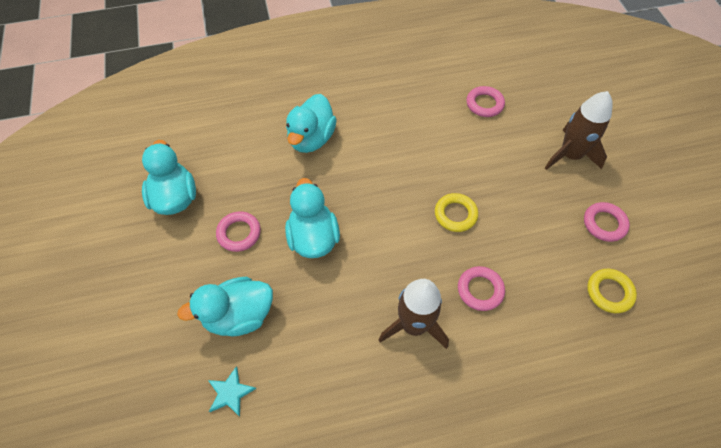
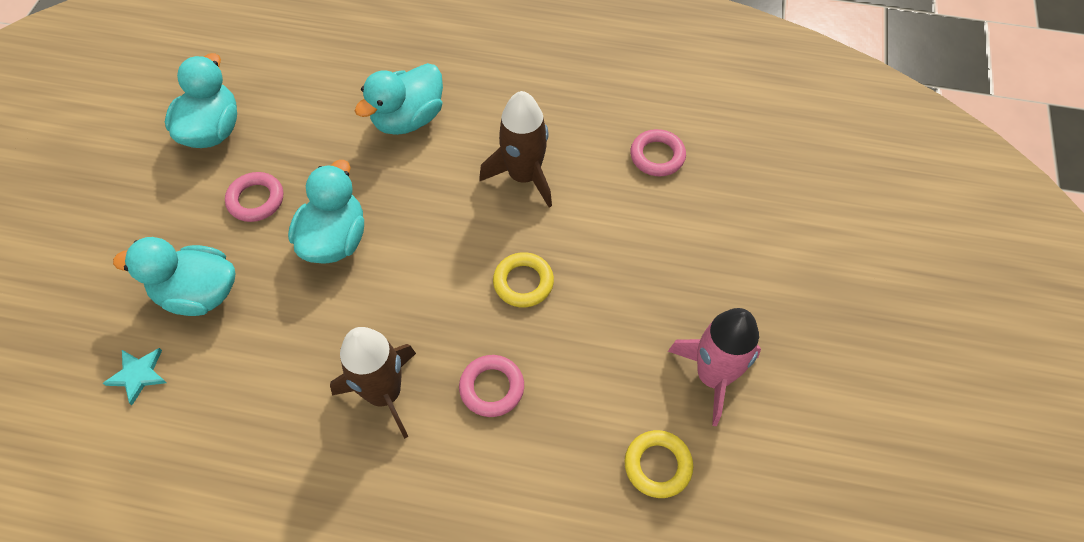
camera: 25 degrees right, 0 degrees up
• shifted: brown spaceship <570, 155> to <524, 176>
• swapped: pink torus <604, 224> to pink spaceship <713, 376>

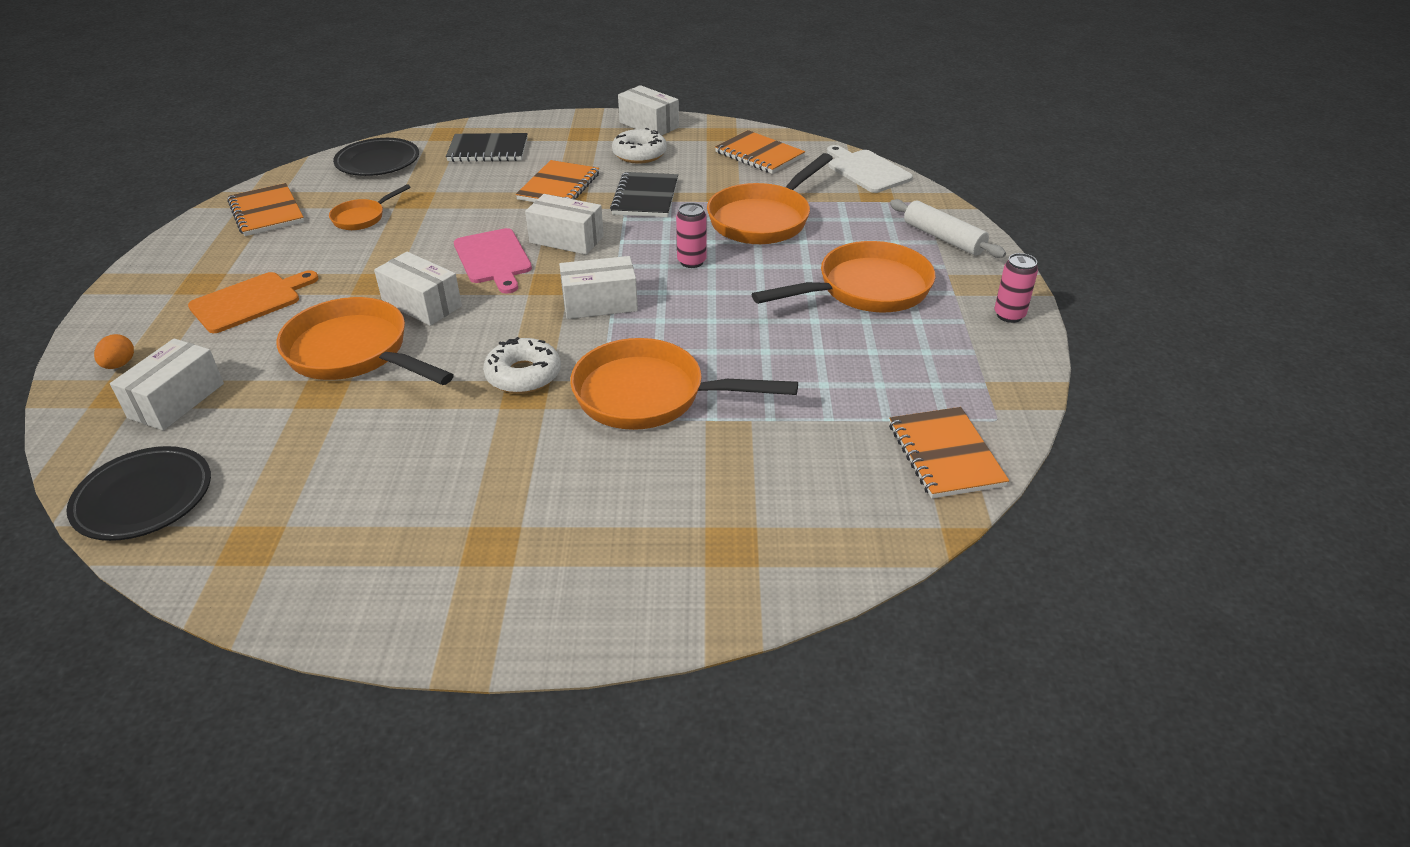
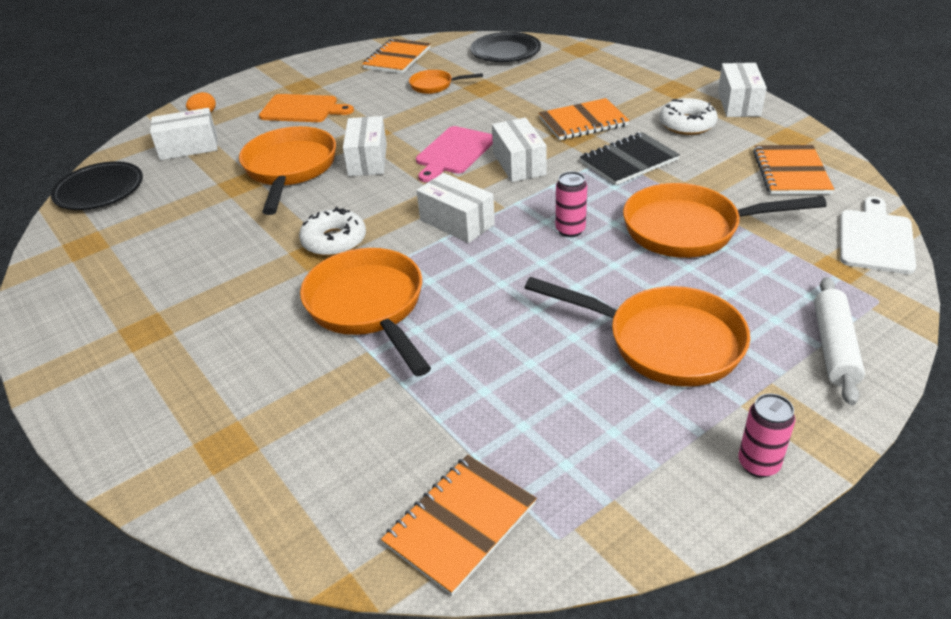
camera: 55 degrees right, 0 degrees up
• gone: ebony notebook <488, 150>

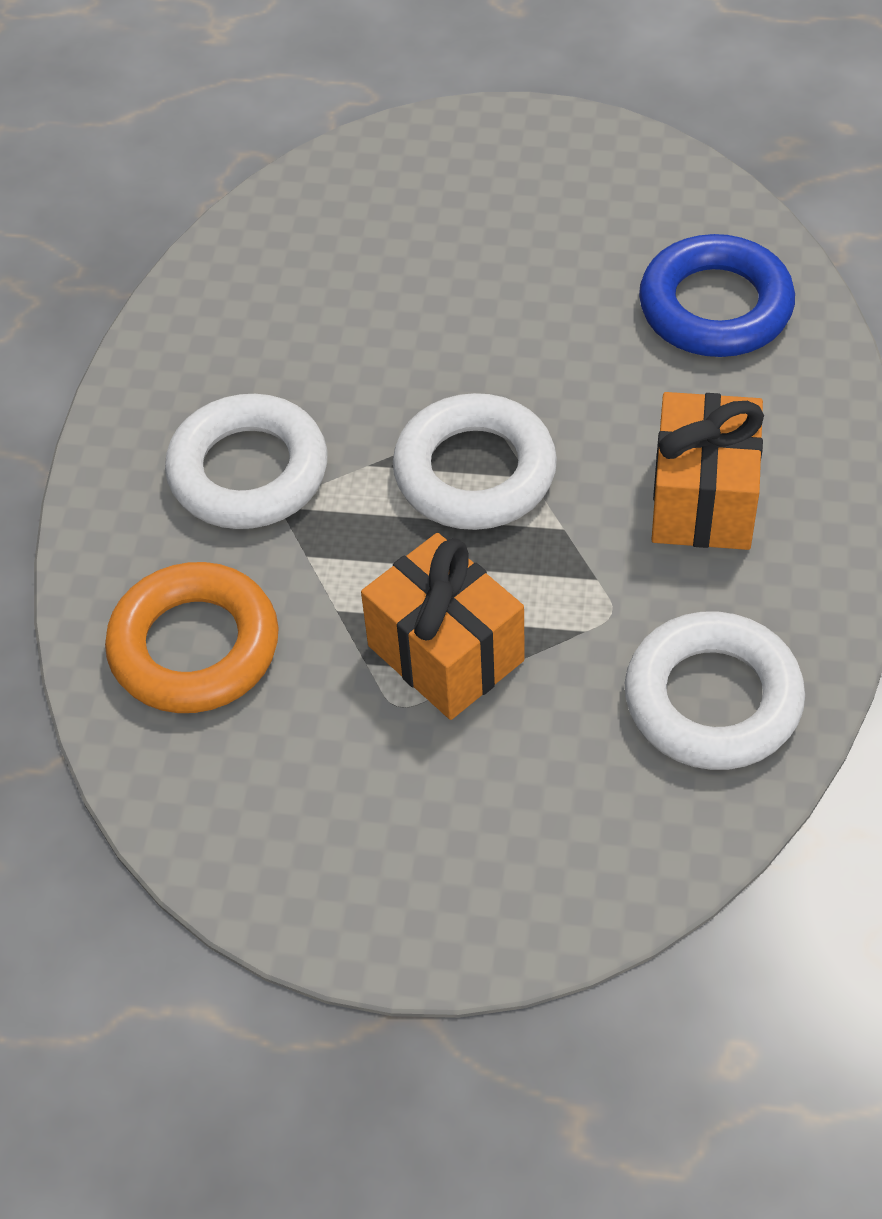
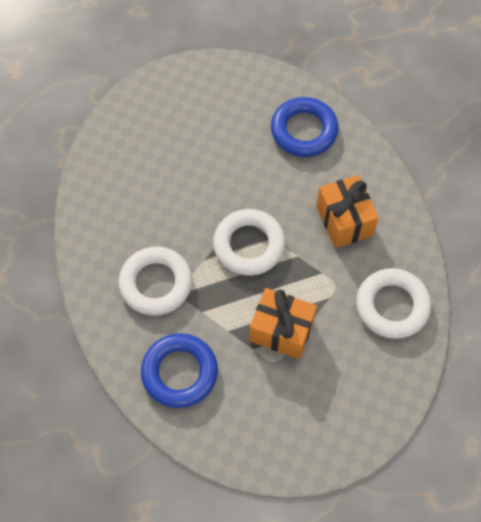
camera: 30 degrees left, 10 degrees up
• repainted: bright orange torus <194, 647> to blue torus <179, 372>

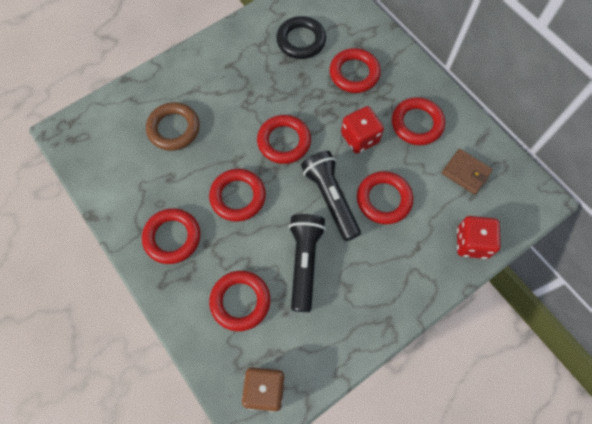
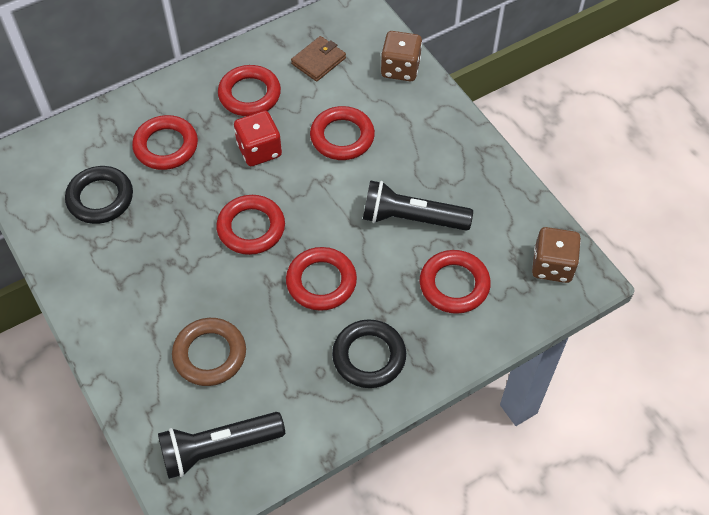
camera: 85 degrees left, 10 degrees down
• shifted: ebony flashlight <330, 199> to <219, 448>
• repainted: scarlet torus <172, 237> to ebony torus <369, 356>
• repainted: scarlet die <472, 243> to brown die <400, 69>

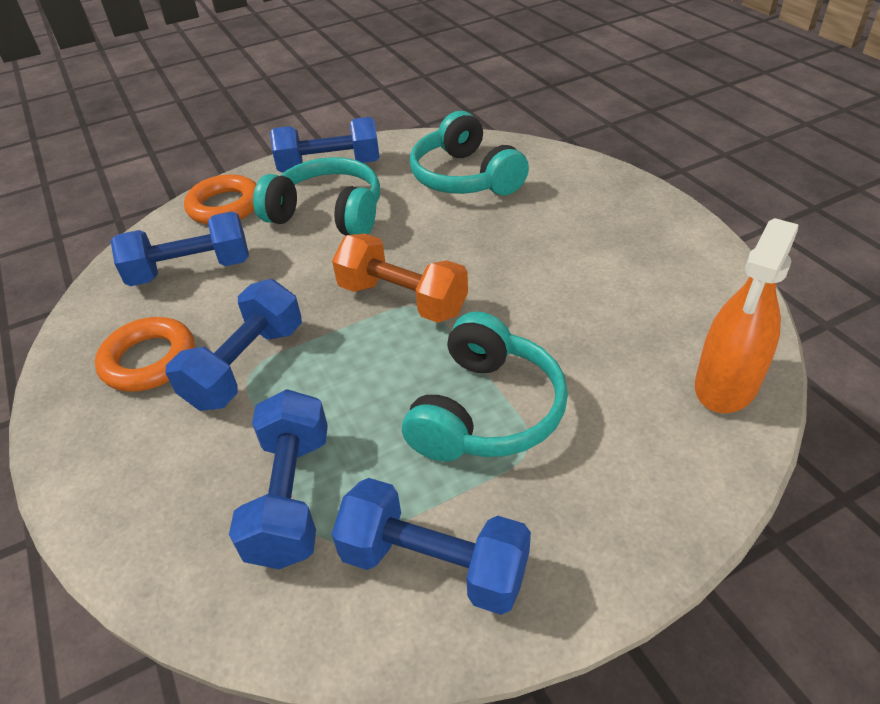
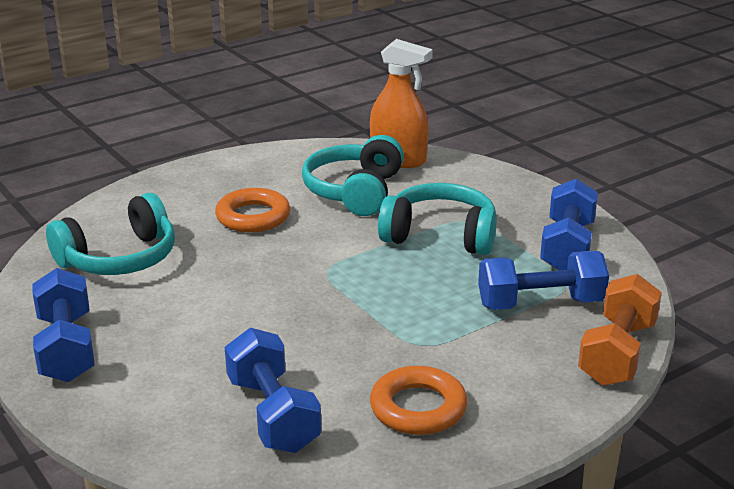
camera: 100 degrees left, 15 degrees down
• gone: blue hand weight <246, 366>
• shifted: bright orange torus <225, 206> to <253, 217>
• shifted: turquoise over-ear headphones <328, 214> to <355, 191>
• shifted: bright orange hand weight <402, 299> to <617, 353>

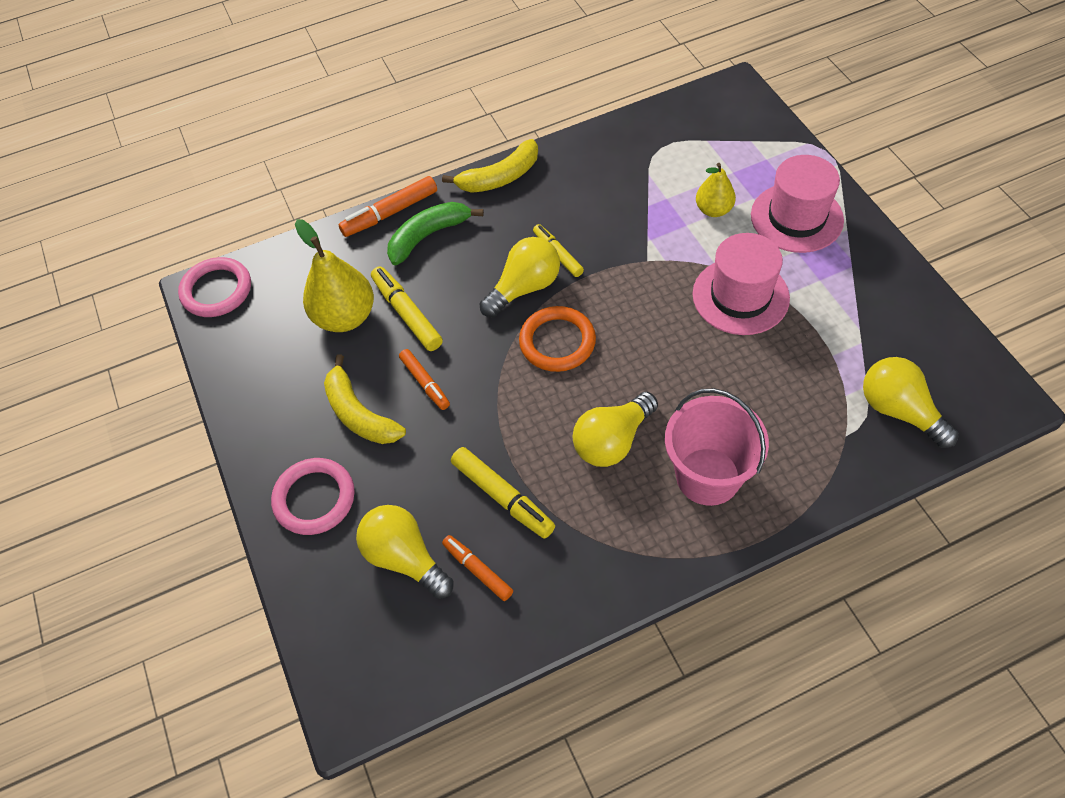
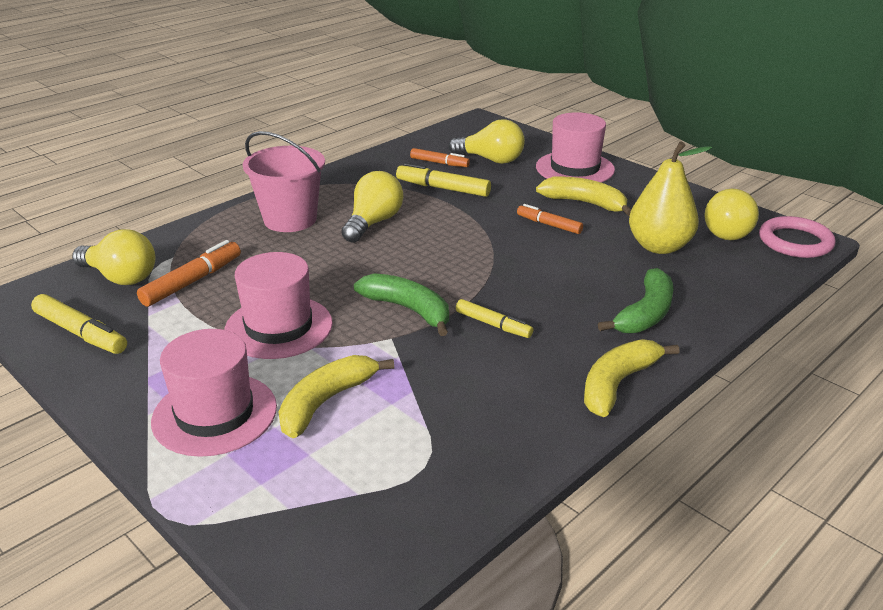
camera: 155 degrees right, 25 degrees down
• gone: bright orange torus <557, 342>
• new: emerald toy banana <408, 310>
• shifted: bright orange marker <390, 213> to <192, 281>
• shifted: bright yellow marker <407, 314> to <81, 333>
• shifted: bright yellow light bulb <524, 288> to <729, 231>
• swapped: pink torus <314, 498> to pink top hat <575, 168>
• swapped: bright yellow pear <713, 210> to bright yellow toy banana <326, 402>

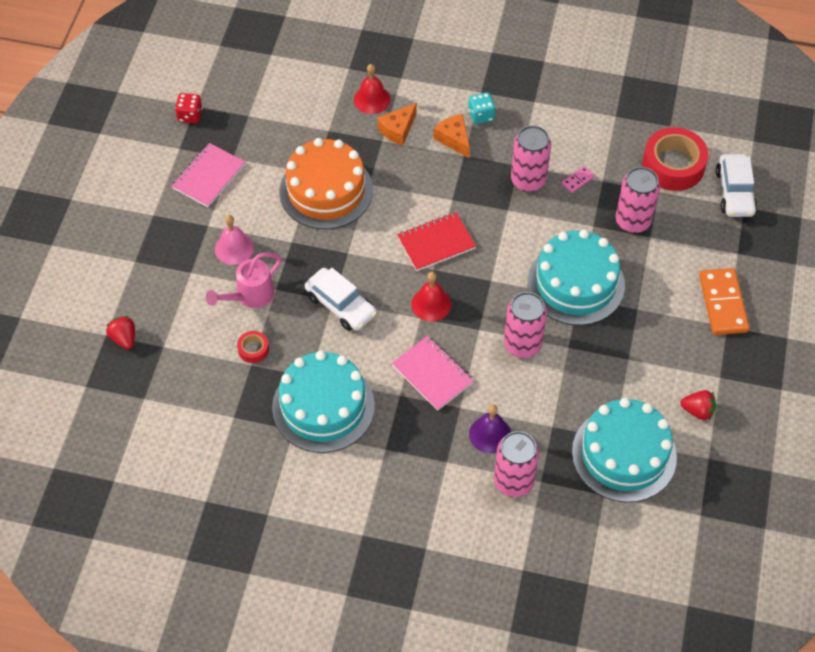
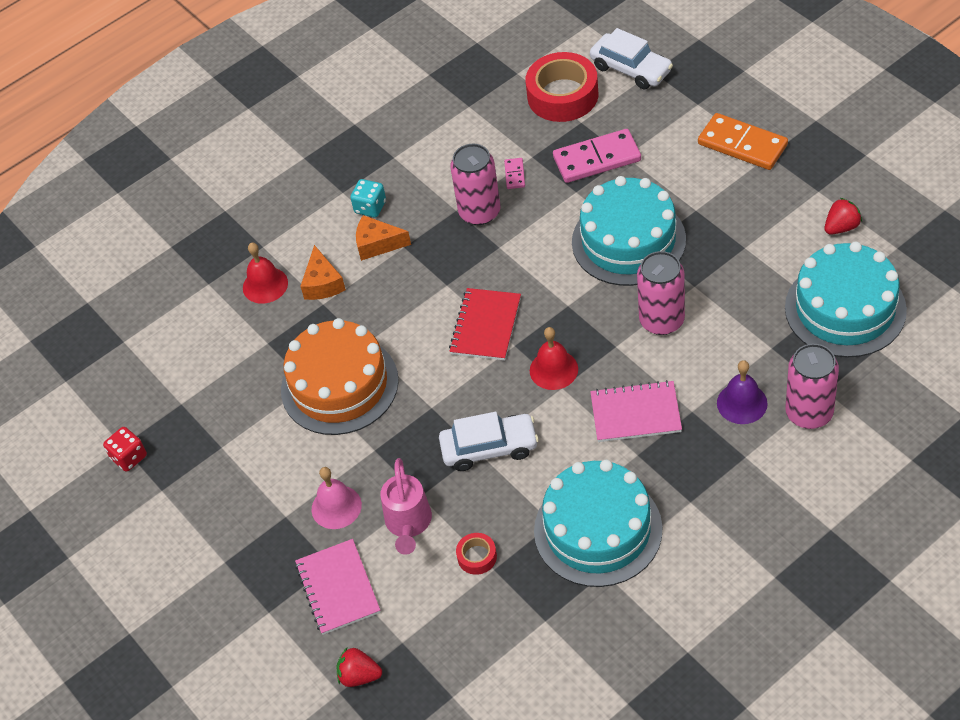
camera: 45 degrees left, 5 degrees down
• shifted: pink notebook <208, 176> to <338, 588>
• swapped: pink tin <633, 221> to pink domino <597, 159>

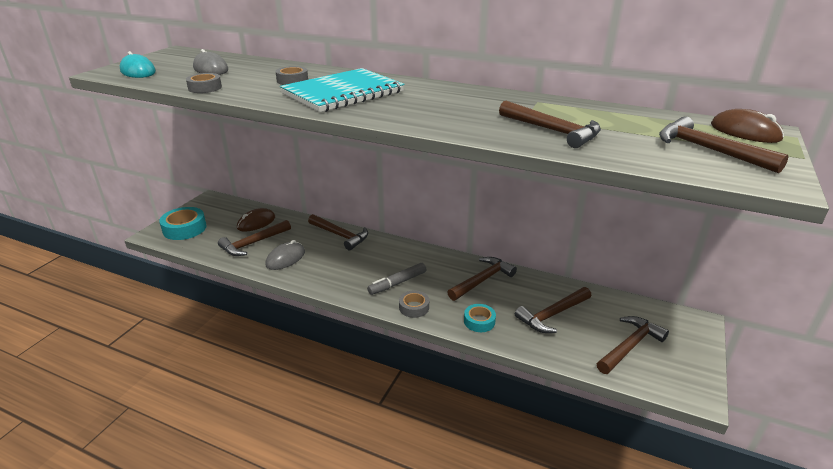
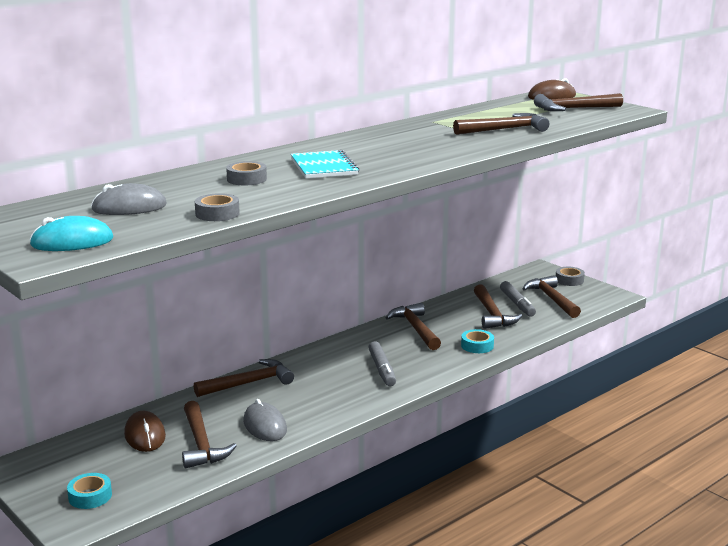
camera: 65 degrees left, 10 degrees down
• new: grey marker <517, 304>
• shifted: grey tape <414, 307> to <569, 280>
• scaled: turquoise tape <184, 228> = <90, 496> x0.59
• scaled: turquoise notebook <343, 93> = <324, 167> x0.63

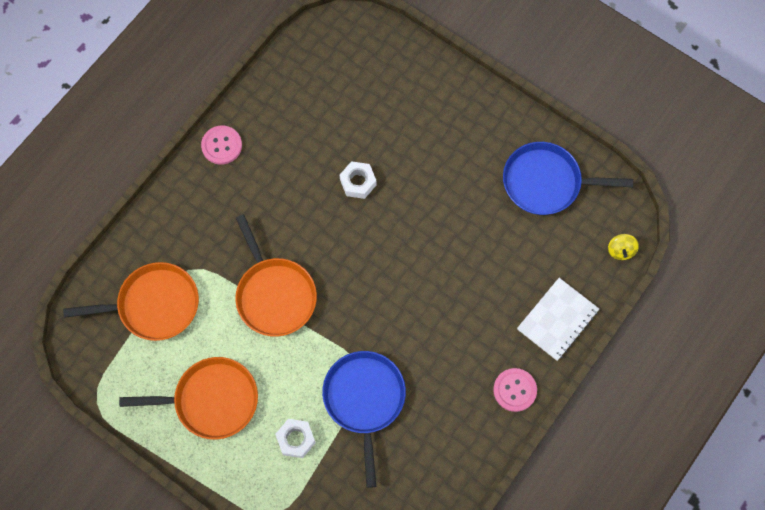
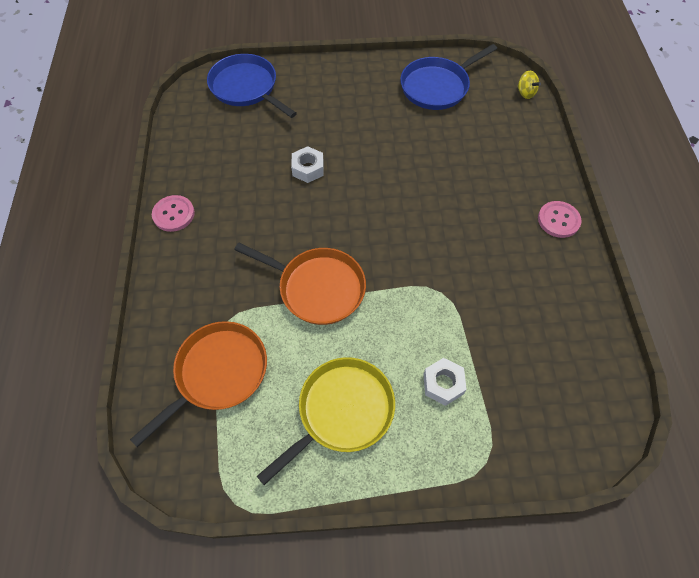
camera: 40 degrees left, 10 degrees down
• gone: snow-white notebook <557, 320>
• shifted: blue frying pan <364, 399> to <246, 88>
• repainted: bright orange frying pan <212, 400> to bright yellow frying pan <342, 411>

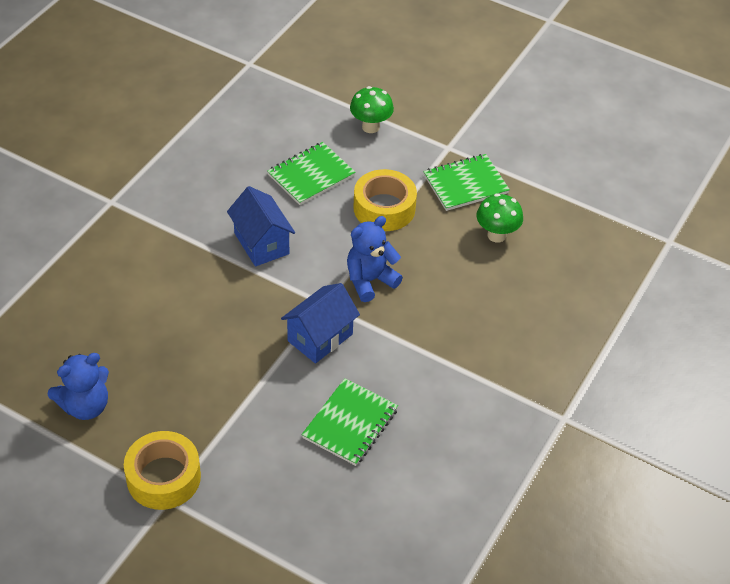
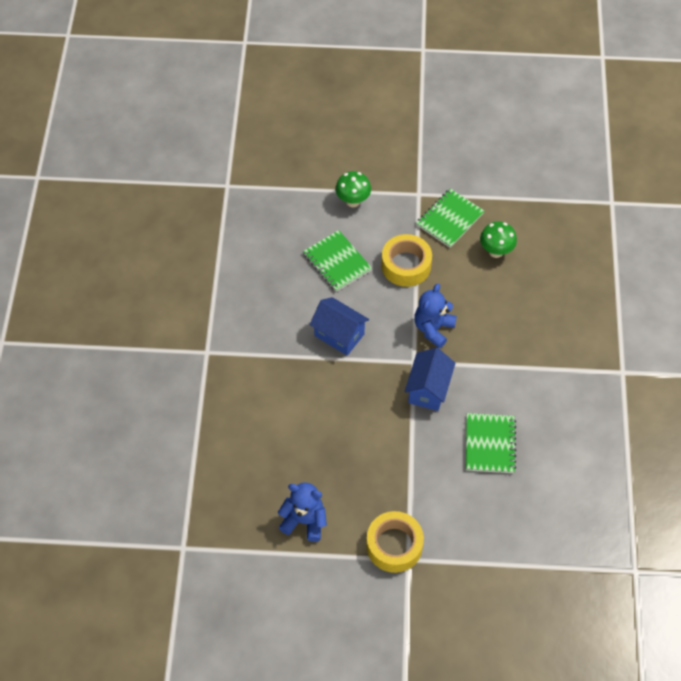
camera: 25 degrees left, 10 degrees up
• rotated: blue teddy bear <85, 406> = <304, 521> 105 degrees counterclockwise
• rotated: emerald notebook <311, 175> = <337, 262> 60 degrees counterclockwise

